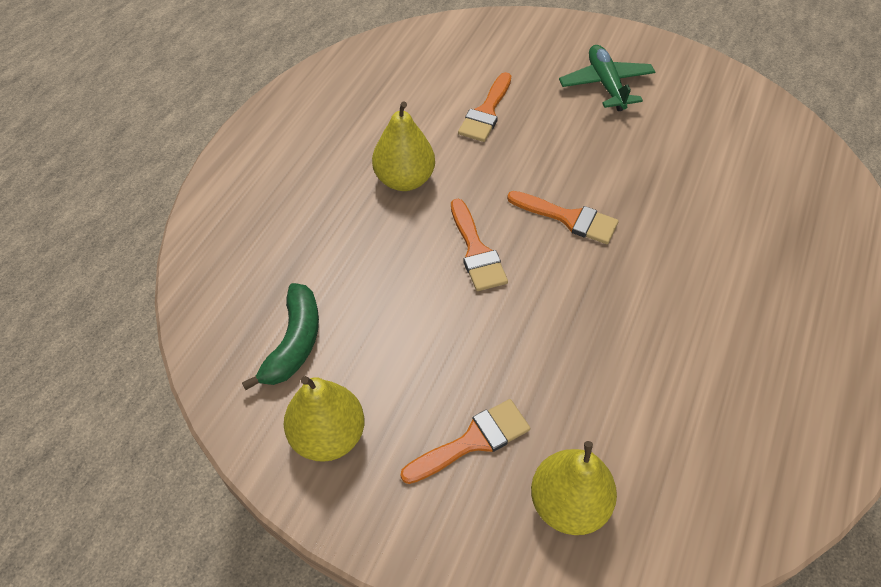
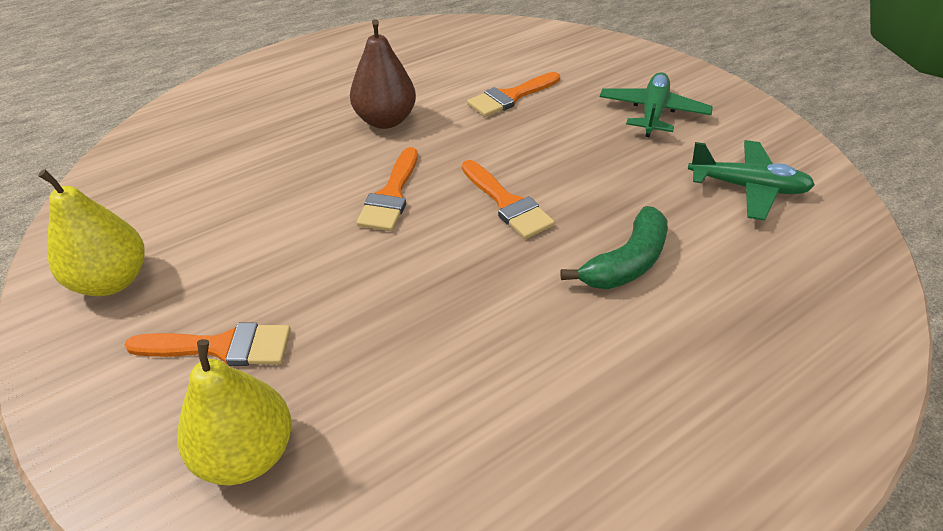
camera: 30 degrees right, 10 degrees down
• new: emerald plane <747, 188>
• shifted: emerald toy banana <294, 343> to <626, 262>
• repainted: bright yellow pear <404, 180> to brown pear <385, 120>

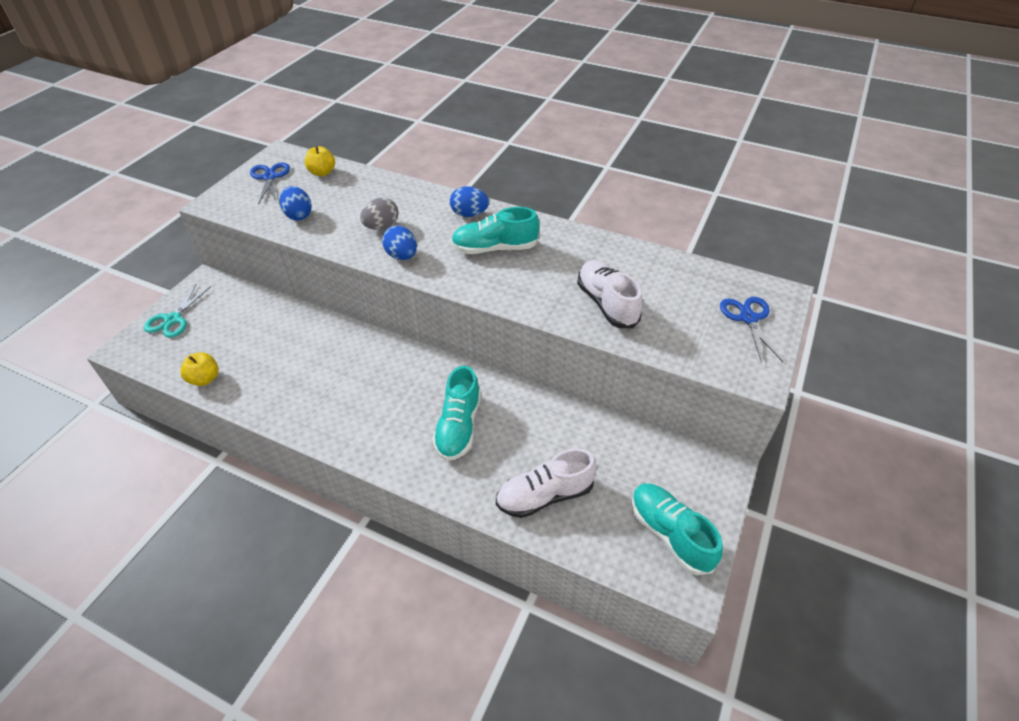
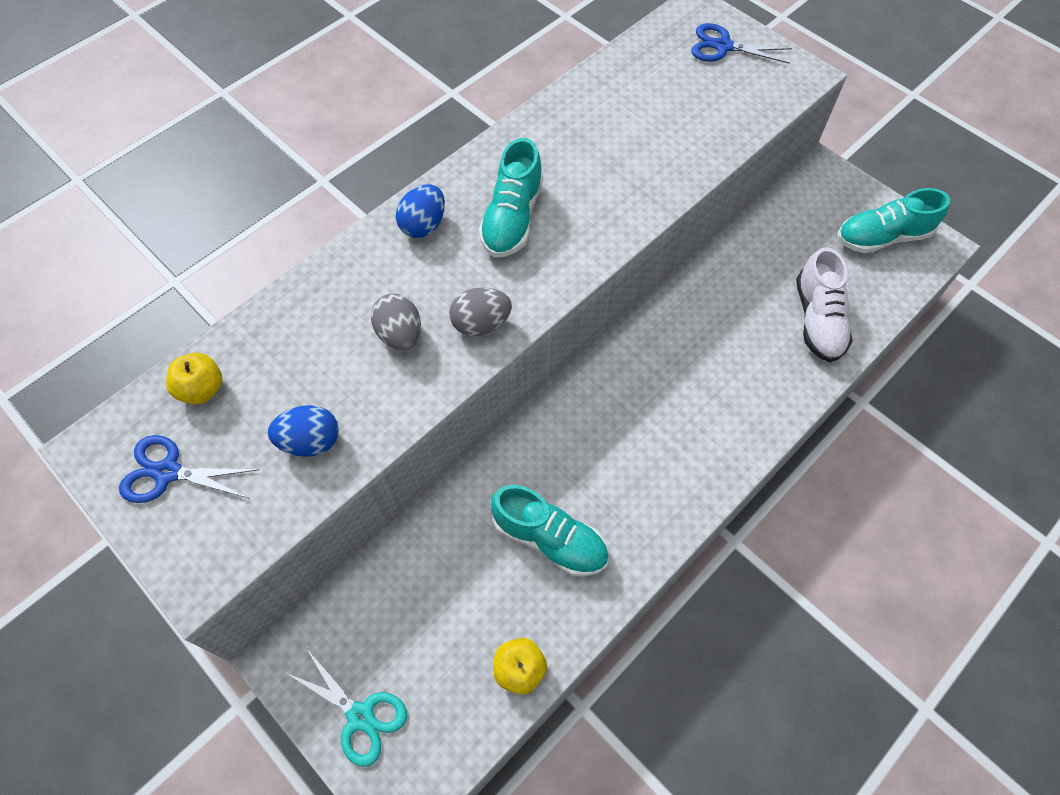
camera: 70 degrees left, 15 degrees up
• gone: snow-white shoe <606, 304>
• shifted: turquoise shoe <458, 426> to <549, 539>
• repainted: blue toy egg <402, 256> to grey toy egg <481, 324>

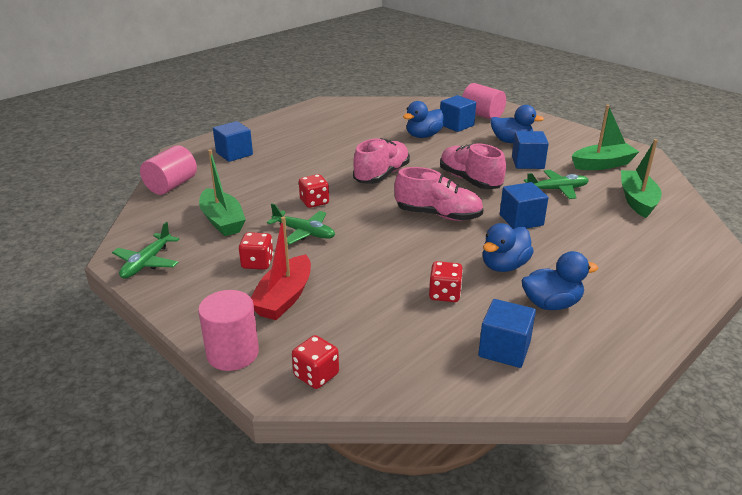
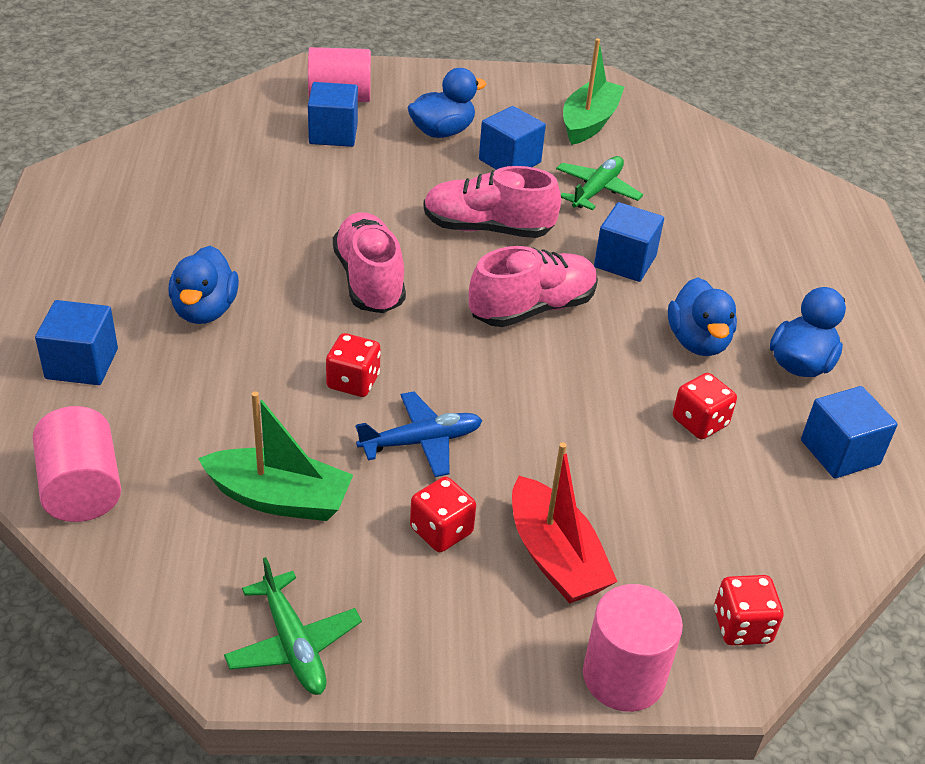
camera: 50 degrees left, 10 degrees up
• gone: emerald sailboat <637, 200>
• shifted: blue toy duck <423, 136> to <205, 310>
• repainted: emerald plane <304, 232> to blue plane <421, 442>

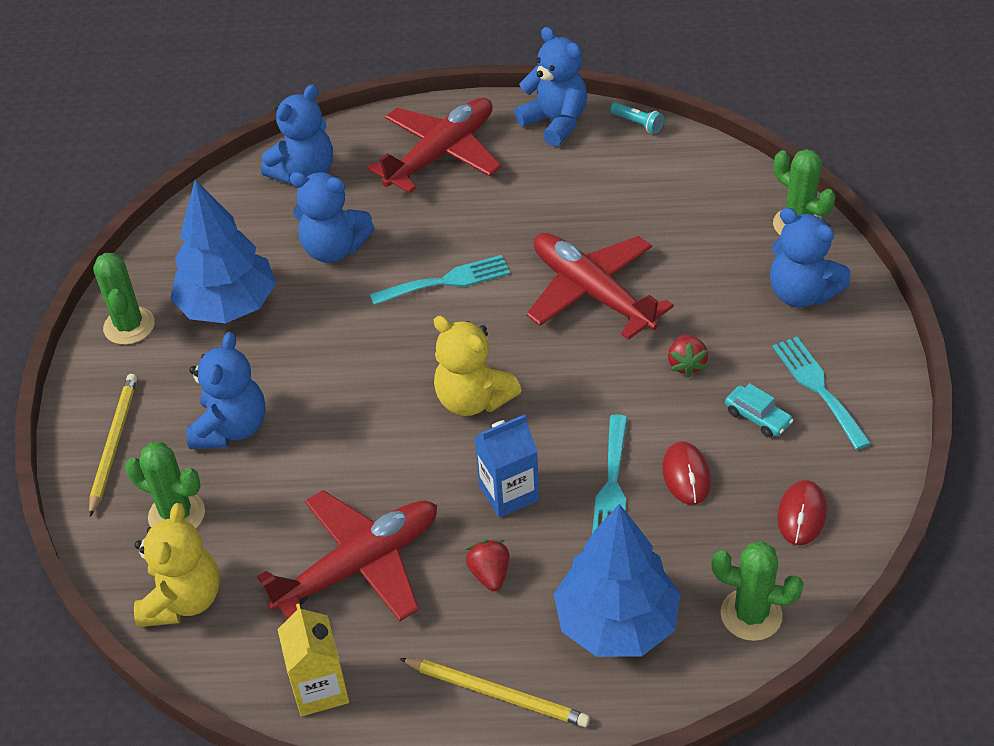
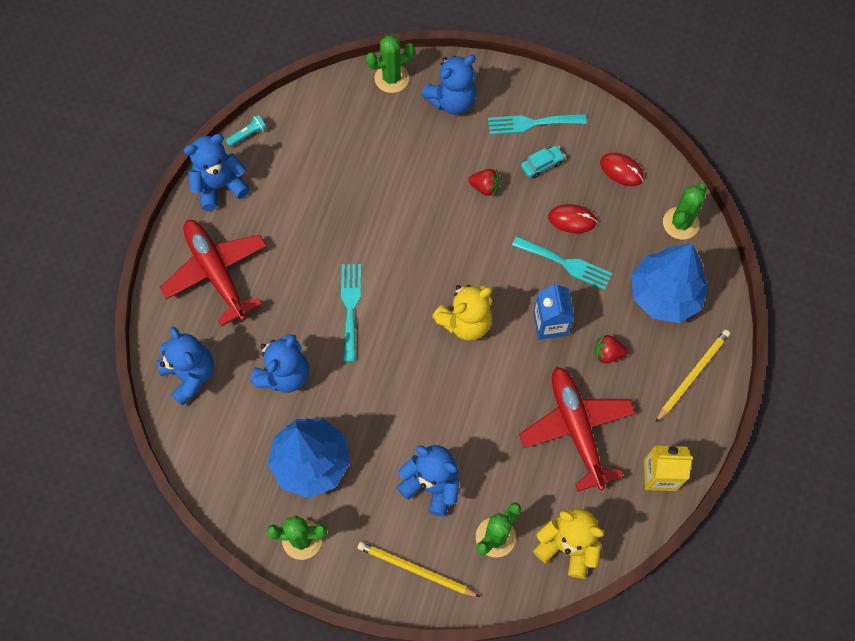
camera: 75 degrees left, 20 degrees up
• gone: scarlet plane <592, 293>

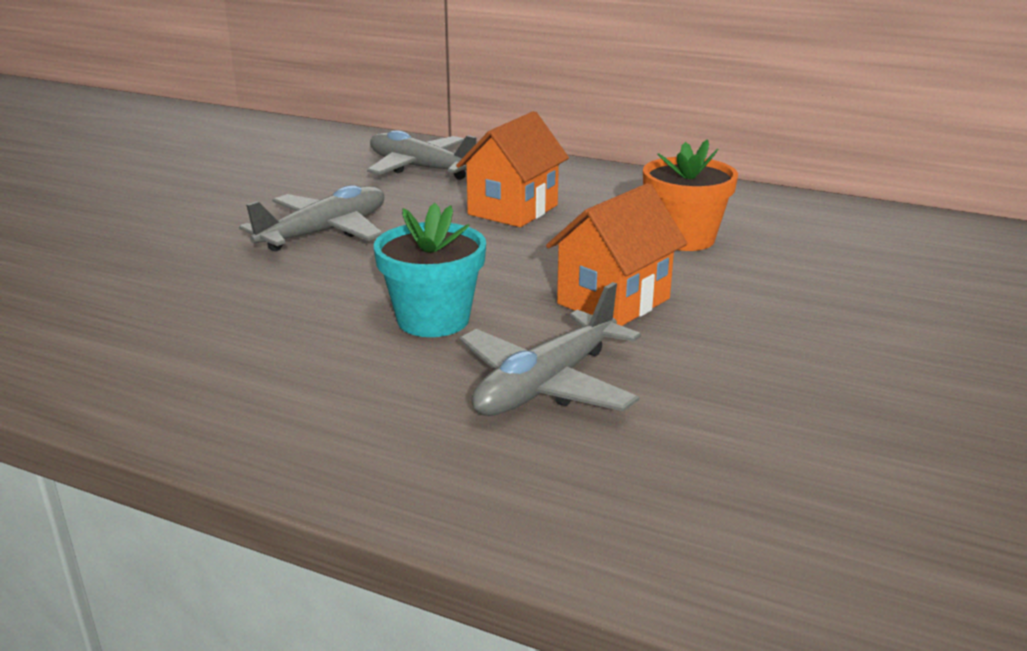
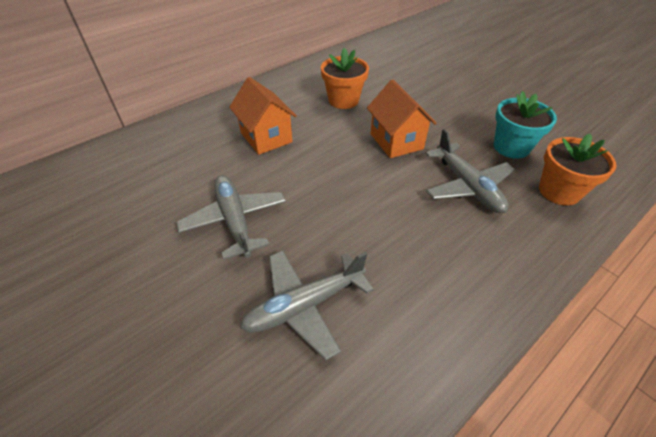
camera: 65 degrees left, 20 degrees up
• new: bright orange flower pot <559, 191>
• shifted: grey plane <420, 168> to <304, 306>
• shifted: turquoise flower pot <433, 320> to <511, 147>

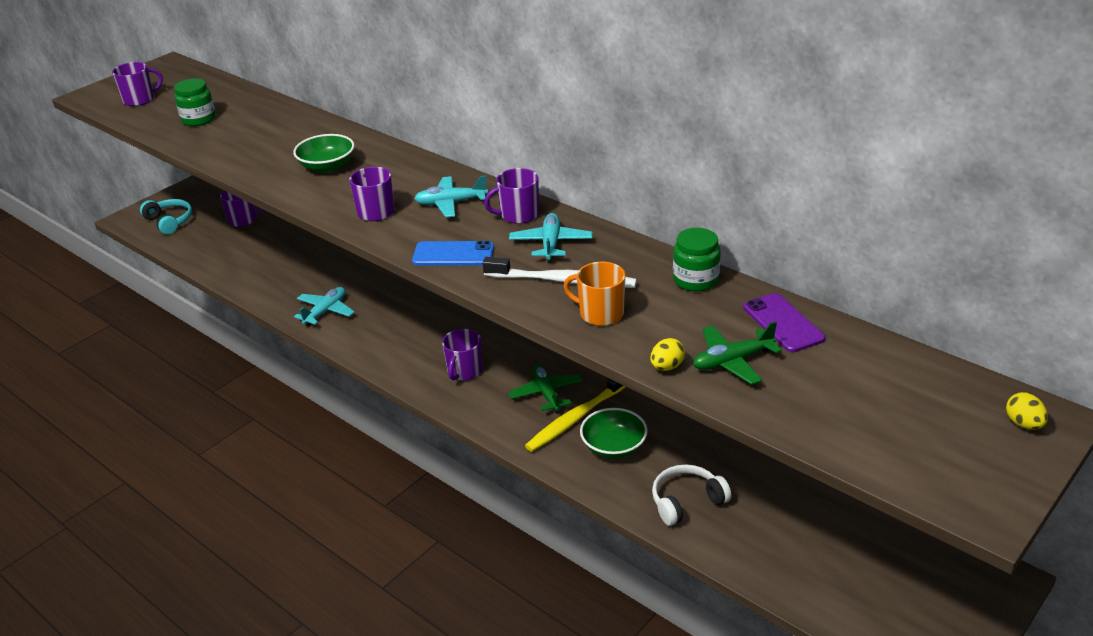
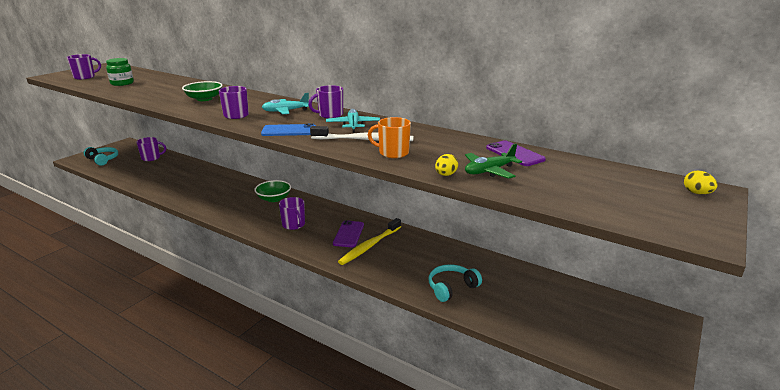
camera: 10 degrees left, 10 degrees down
• gone: turquoise plane <325, 311>
• gone: emerald jam jar <695, 280>
• shifted: emerald bowl <613, 447> to <274, 199>
• swapped: emerald plane <546, 393> to royal purple smartphone <348, 234>
• repainted: snow-white over-ear headphones <686, 501> to turquoise over-ear headphones <451, 288>
• rotated: royal purple tea mug <464, 371> = <294, 225> 45 degrees counterclockwise

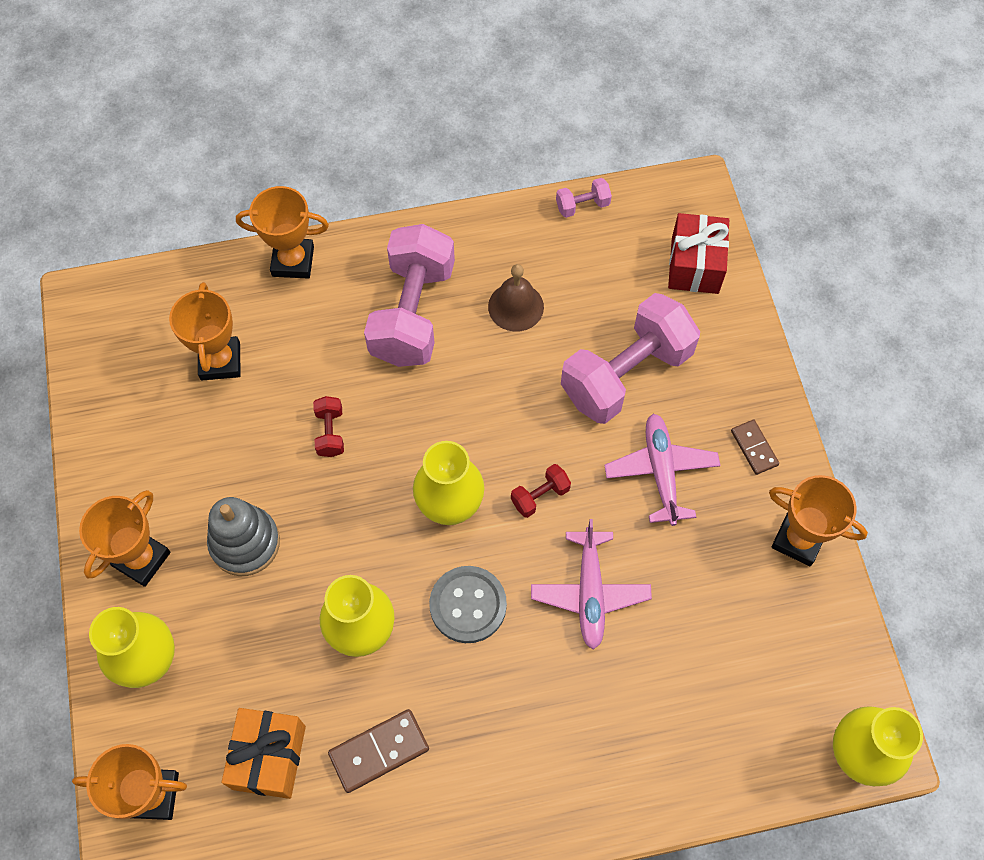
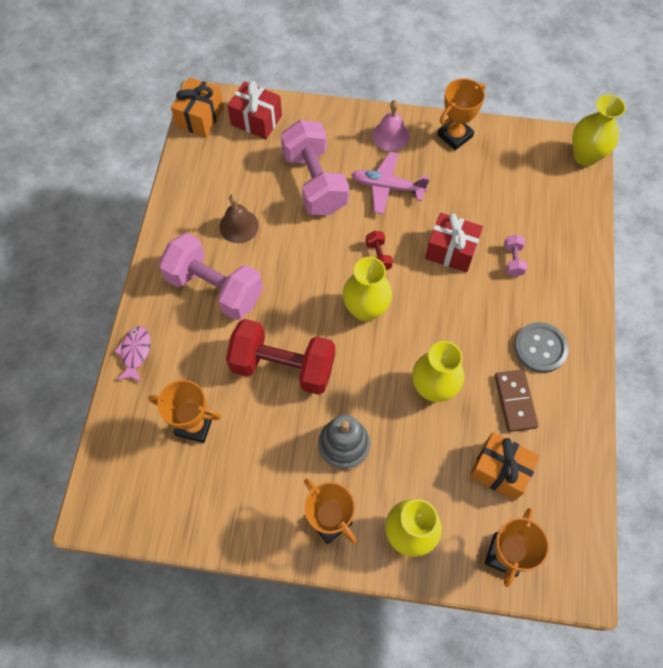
camera: 70 degrees left, 0 degrees up
• new: bright orange gift <200, 117>
• shifted: grey sewing button <468, 605> to <540, 348>
• shifted: pink hand weight <582, 205> to <513, 260>
• swapped: bright orange award cup <293, 261> to pink fish figure <135, 353>
• swapped: pink plane <590, 593> to scarlet gift <451, 251>
• swapped: brown domino <754, 448> to pink hand bell <390, 135>
• scaled: scarlet hand weight <330, 432> = <283, 367> x2.43

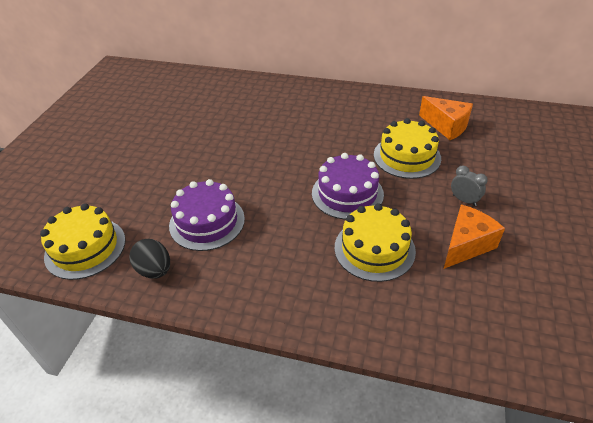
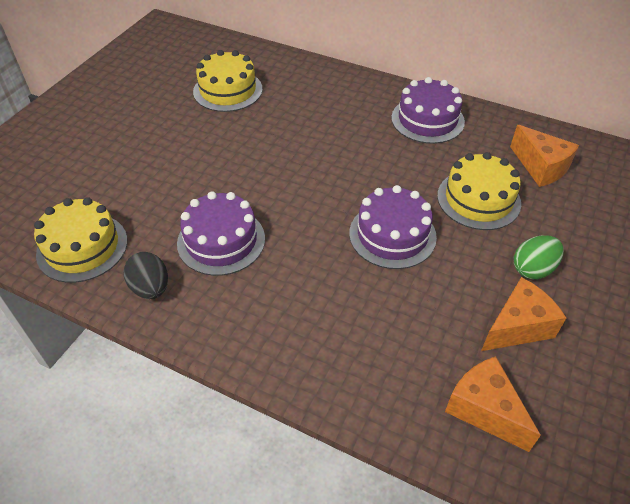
camera: 10 degrees right, 5 degrees up
• new: royal purple gateau <427, 120>
• new: bright orange cheese <484, 410>
• shifted: bright yellow gateau <374, 249> to <228, 90>
• swapped: grey bedside clock <464, 200> to emerald toy egg <533, 269>

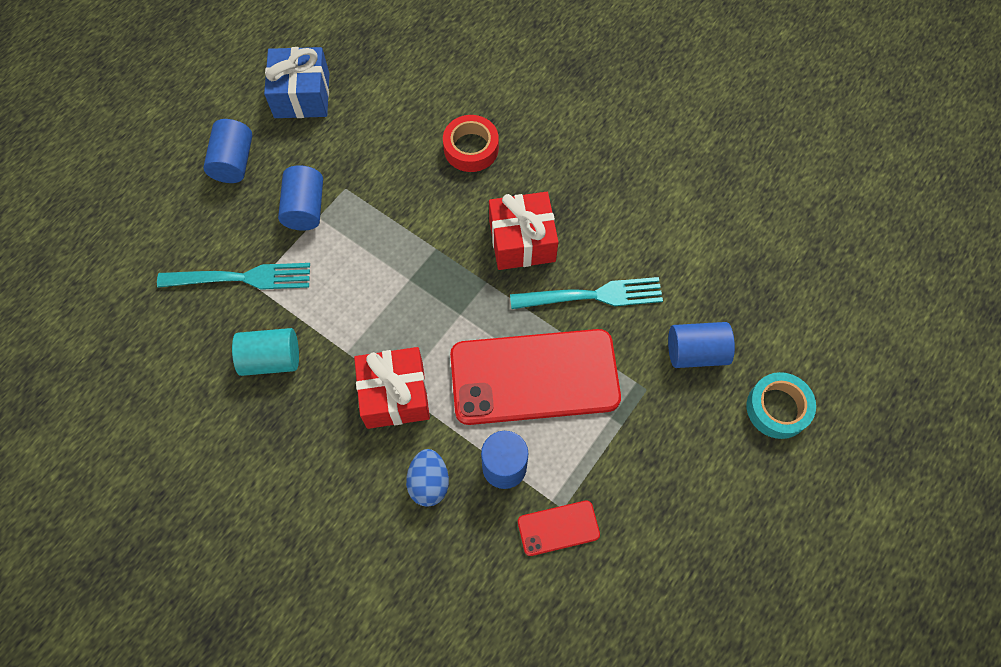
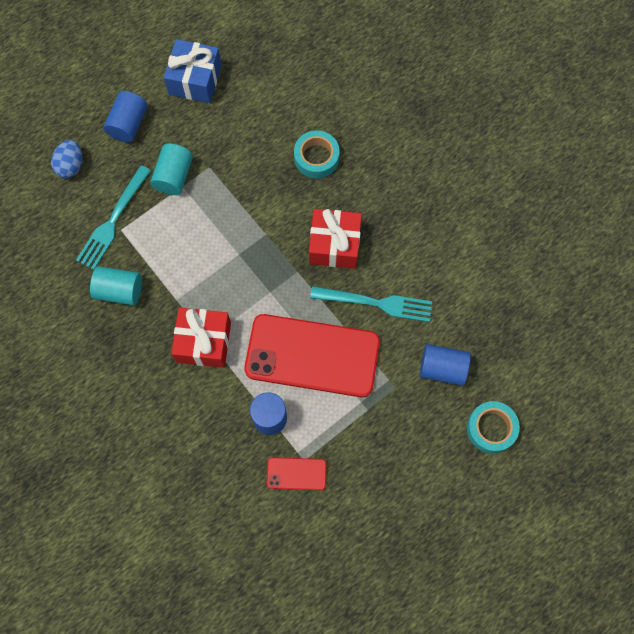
camera: 15 degrees right, 5 degrees up
• shifted: blue toy egg <429, 482> to <71, 166>
• repainted: blue cylinder <305, 208> to turquoise cylinder <174, 176>
• repainted: scarlet tape <471, 148> to turquoise tape <316, 157>
• rotated: turquoise table fork <242, 278> = <113, 221> 105 degrees clockwise

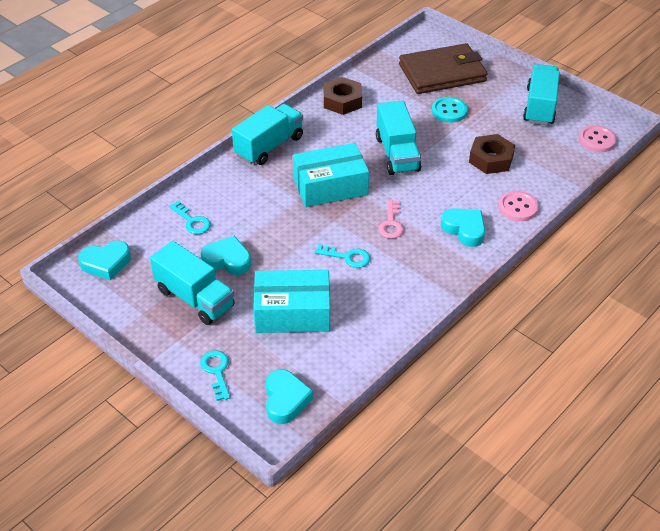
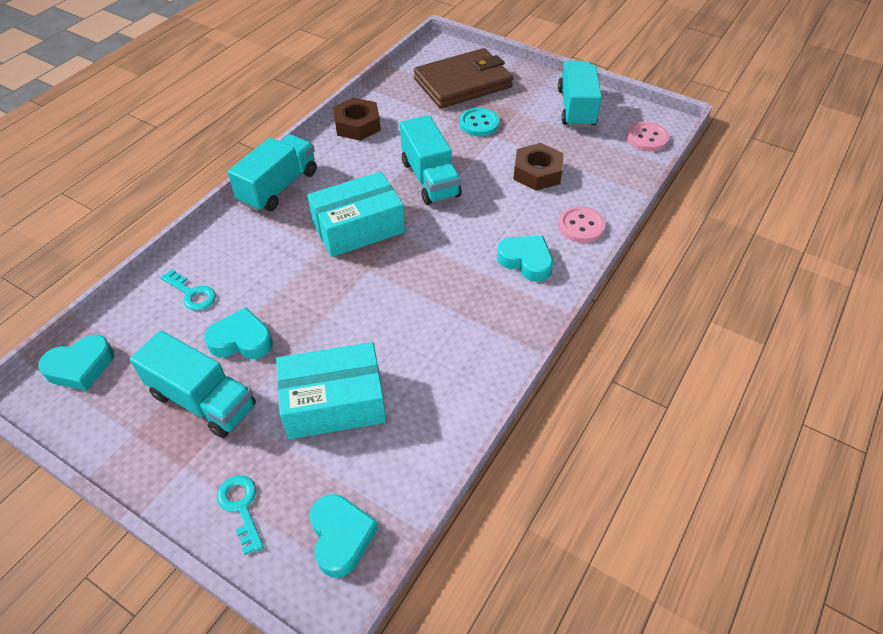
camera: 10 degrees left, 5 degrees up
• gone: turquoise key <347, 257>
• gone: pink key <391, 223>

